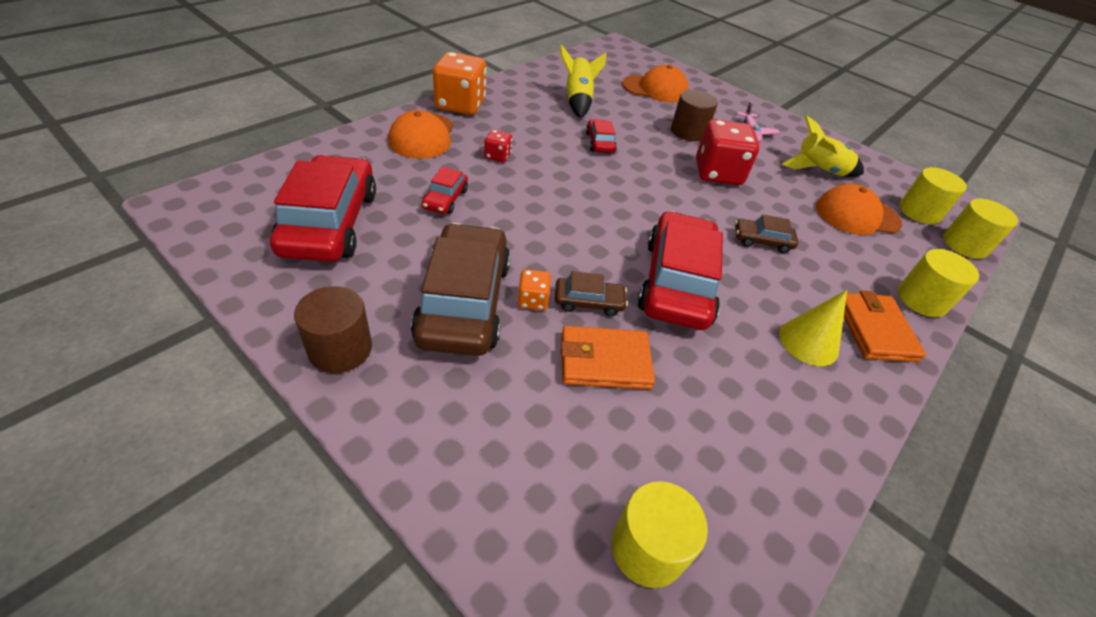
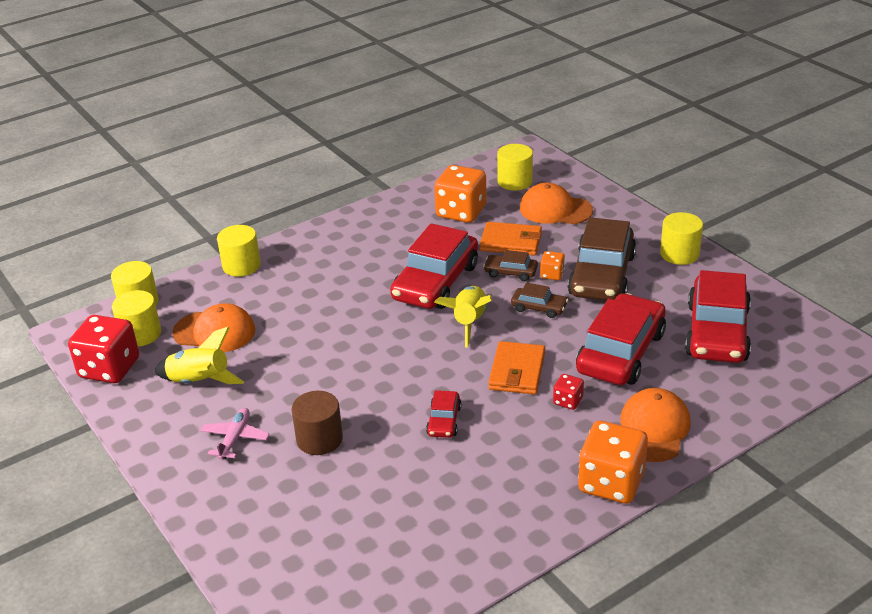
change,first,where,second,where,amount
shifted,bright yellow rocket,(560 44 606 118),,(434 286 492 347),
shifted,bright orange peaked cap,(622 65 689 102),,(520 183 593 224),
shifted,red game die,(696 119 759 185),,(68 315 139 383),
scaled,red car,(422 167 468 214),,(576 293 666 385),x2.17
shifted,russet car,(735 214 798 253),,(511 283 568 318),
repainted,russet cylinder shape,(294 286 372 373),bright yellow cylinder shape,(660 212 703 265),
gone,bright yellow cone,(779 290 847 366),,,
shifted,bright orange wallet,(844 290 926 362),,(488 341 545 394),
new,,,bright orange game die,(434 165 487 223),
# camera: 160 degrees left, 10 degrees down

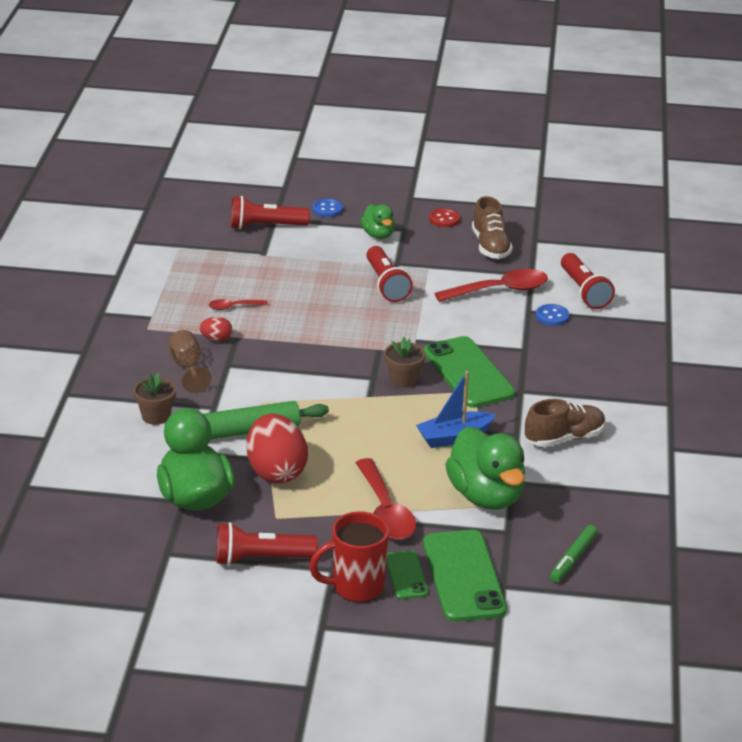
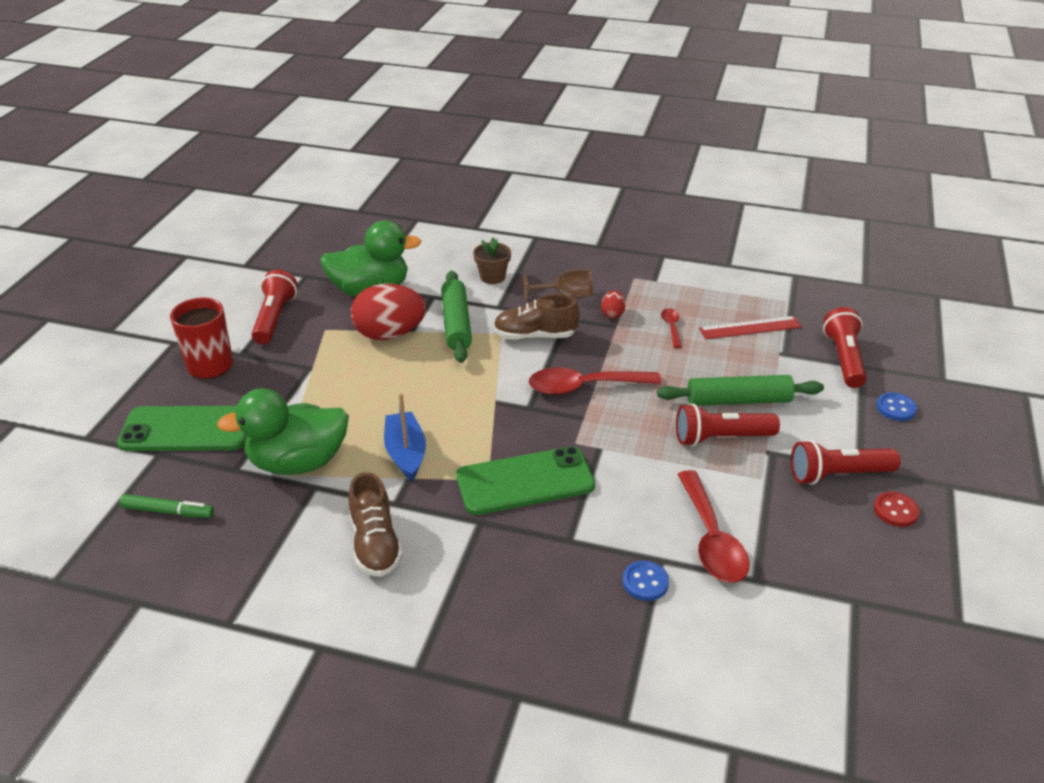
change,first,where,second,where,amount
shifted,russet lace-up shoe,(472 196 513 259),,(494 294 580 340),
gone,green duck,(360 204 395 239),,,
shifted,red pocket torch,(561 253 615 309),,(791 440 901 485),
gone,russet flower pot,(384 337 425 388),,,
shifted,red tablespoon,(355 458 416 540),,(529 368 661 395),
rotated,green marker pen,(550 525 597 582),,(119 494 214 518),150 degrees clockwise
gone,green mobile phone,(386 550 428 599),,,
new,,,red straightedge,(699 316 802 339),
new,,,green rolling pin,(657 375 824 406),
# camera: 100 degrees right, 5 degrees up

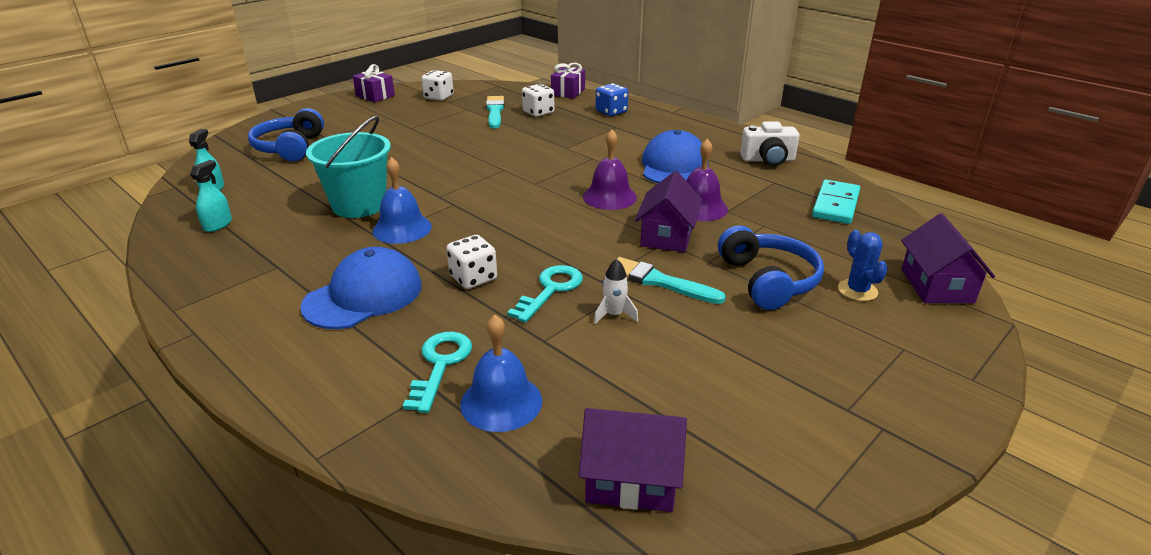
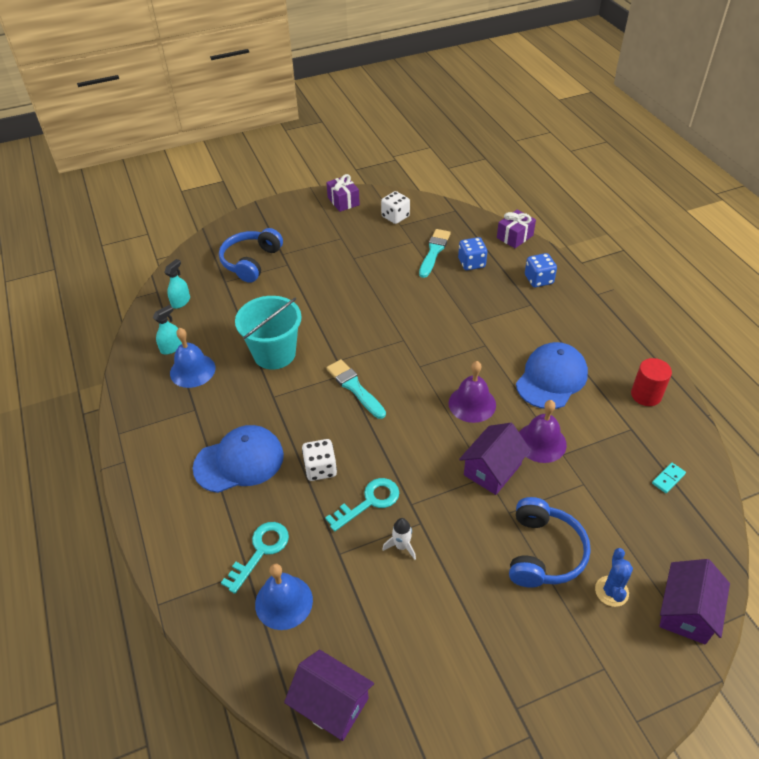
change,first,where,second,where,amount
repainted,white game die,(522 84 554 117),royal blue game die,(458 237 487 270),
swapped,white compact camera,(740 122 800 166),red cylinder shape,(631 358 672 406),
shifted,royal blue hand bell,(372 157 432 244),,(170 328 215 388),
scaled,aqua domino,(812 180 860 224),,(652 463 686 493),x0.49
shifted,aqua paintbrush,(607 257 726 304),,(327 359 386 419),
# camera: 25 degrees right, 15 degrees up

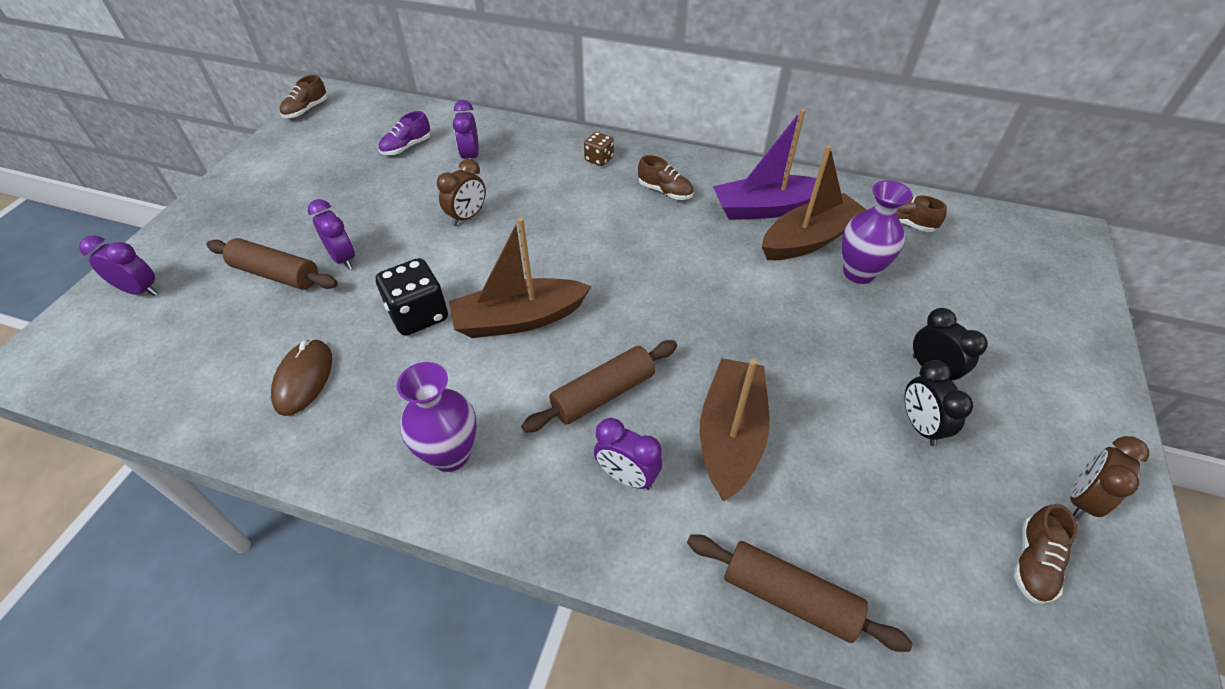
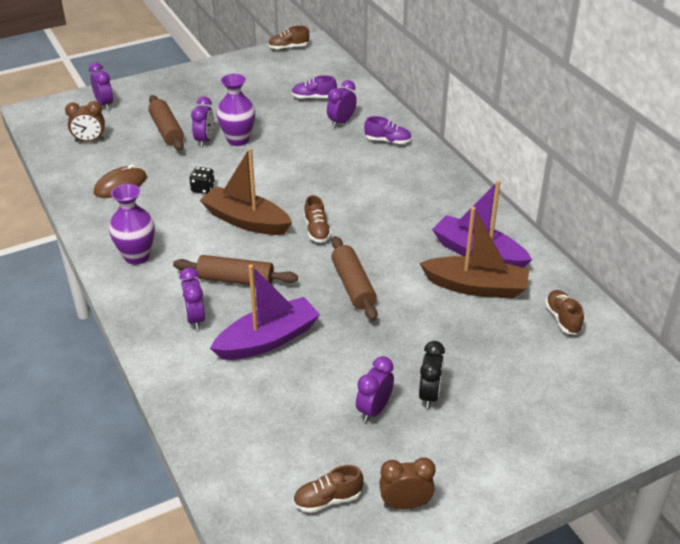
change,first,where,second,where,amount
gone,russet game die,(584 132 614 166),,,
shifted,russet lace-up shoe,(638 155 694 200),,(304 195 331 243),
shifted,russet alarm clock,(437 159 486 226),,(65 101 105 142),
shifted,royal purple vase,(842 180 913 284),,(217 74 255 146),
scaled,jet-black game die,(376 258 448 336),,(189 167 215 194),x0.57
repainted,russet boat,(700 358 769 501),royal purple boat,(210 264 320 360),
repainted,jet-black alarm clock,(905 360 973 446),royal purple alarm clock,(356 356 394 422),
shifted,russet rolling pin,(687 534 913 652),,(331 236 377 321),
new,,,royal purple lace-up shoe,(364 116 412 144),
# camera: 45 degrees right, 10 degrees down

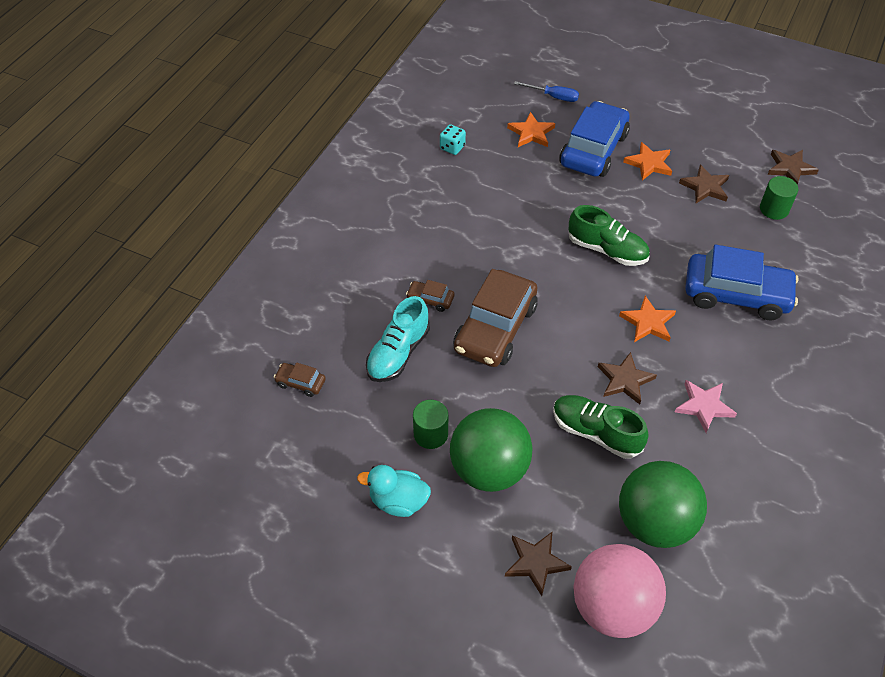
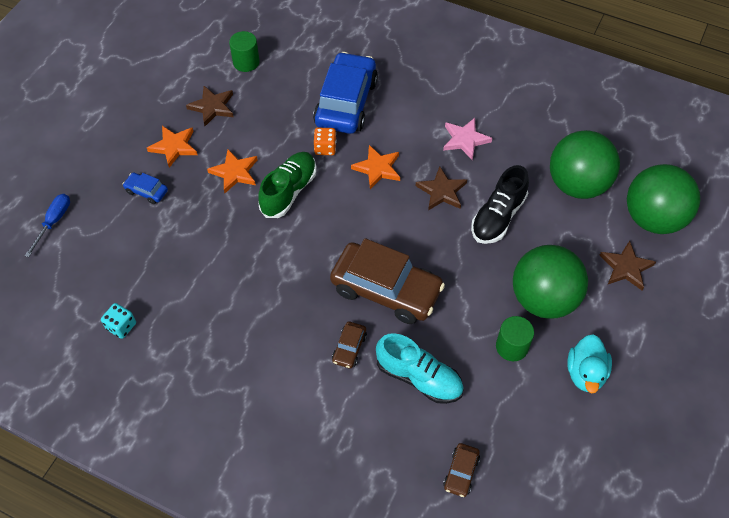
change,first,where,second,where,amount
scaled,royal blue car,(559 101 630 177),,(123 172 168 204),x0.43
shifted,bright orange five-pointed star,(507 112 555 147),,(207 149 258 193),
gone,russet five-pointed star,(767 150 819 185),,,
repainted,green lace-up shoe,(553 395 649 459),jet-black lace-up shoe,(471 165 529 244),
repainted,pink sphere,(573 544 666 638),green sphere,(627 164 700 234),
new,,,bright orange game die,(314 128 337 155),
# camera: 90 degrees left, 5 degrees up

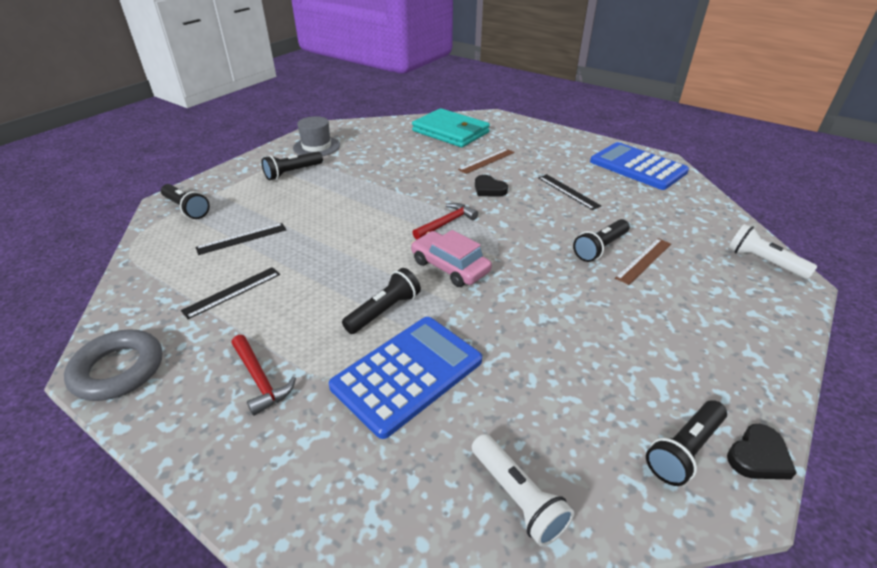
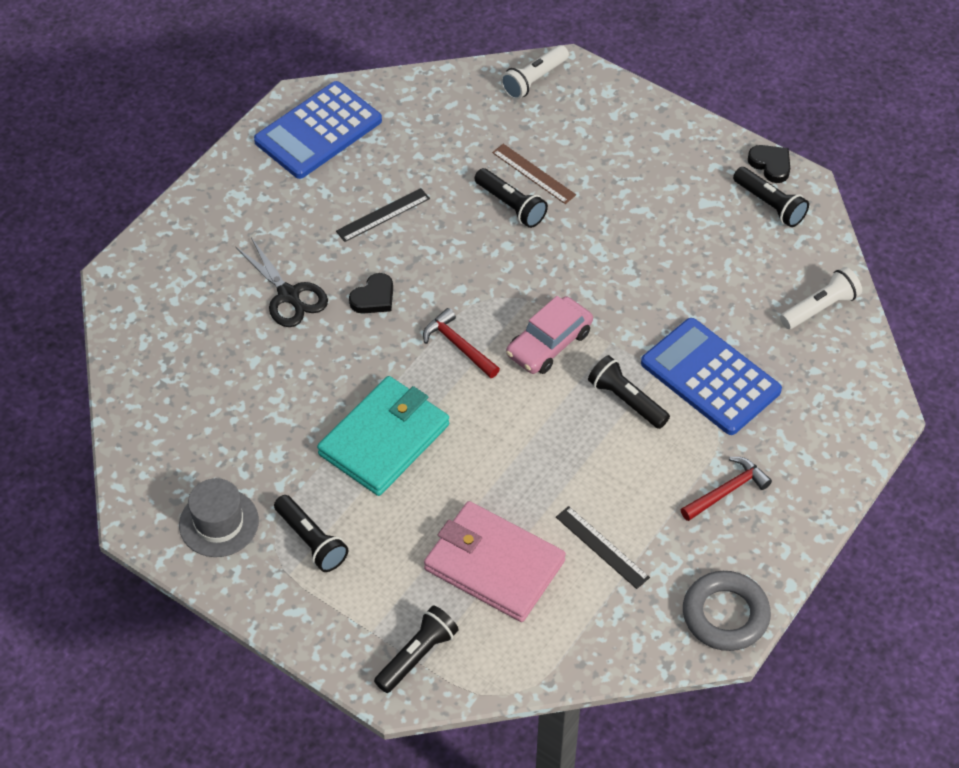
change,first,where,second,where,amount
shifted,aqua wallet,(412 108 490 147),,(317 376 449 496),
swapped,russet straightedge,(458 149 515 174),jet-black scissors,(236 238 328 327),
swapped,jet-black straightedge,(195 223 286 255),pink wallet,(424 501 566 622),
# camera: 90 degrees left, 15 degrees up

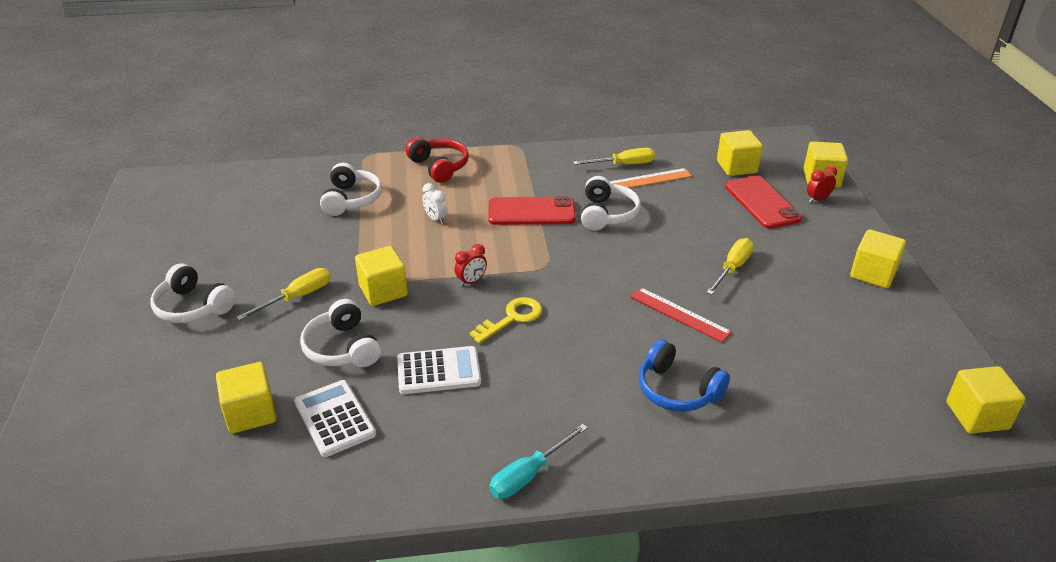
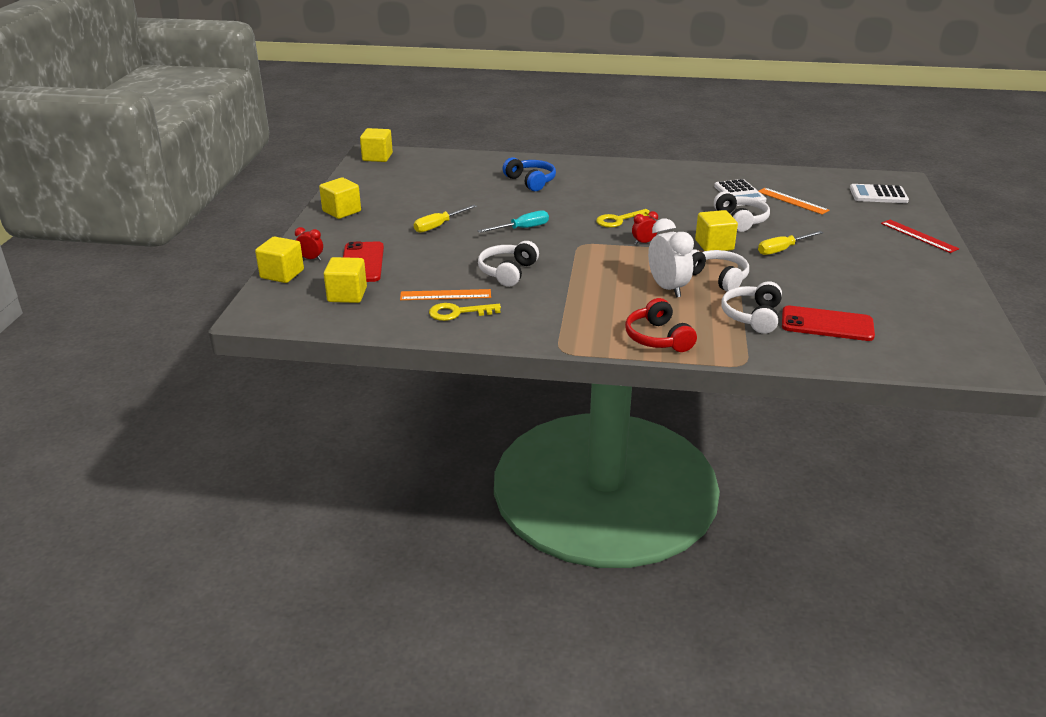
change,first,where,second,where,amount
swapped,bright yellow screwdriver,(573 148 655 165),bright yellow door key,(429 303 501 321),
rotated,red alarm clock,(807 166 837 203),,(295 227 323 261),150 degrees counterclockwise
scaled,white alarm clock,(422 183 447 224),,(648 218 694 298),x1.95
shifted,red mobile phone,(488 196 576 225),,(782 306 875 341),
shifted,white over-ear headphones,(151 263 236 323),,(691 249 749 291),
shifted,red straightedge,(630 287 732 343),,(881 220 959 253),
shifted,white calculator,(397 346 481 394),,(850 184 909 203),
swapped,bright yellow block,(216 362 277 433),bright orange straightedge,(759 188 830 215),
shifted,aqua screwdriver,(489 424 588 499),,(477 211 549 233),
# camera: 165 degrees left, 5 degrees down

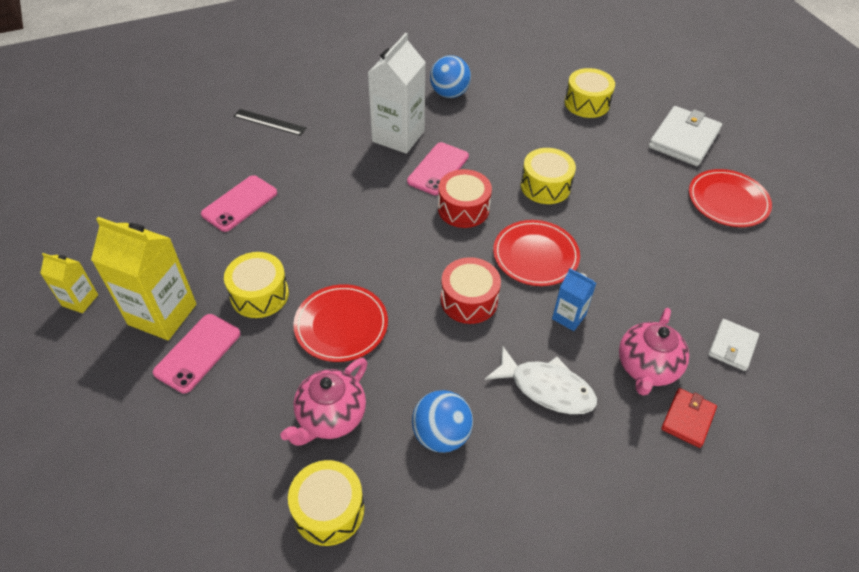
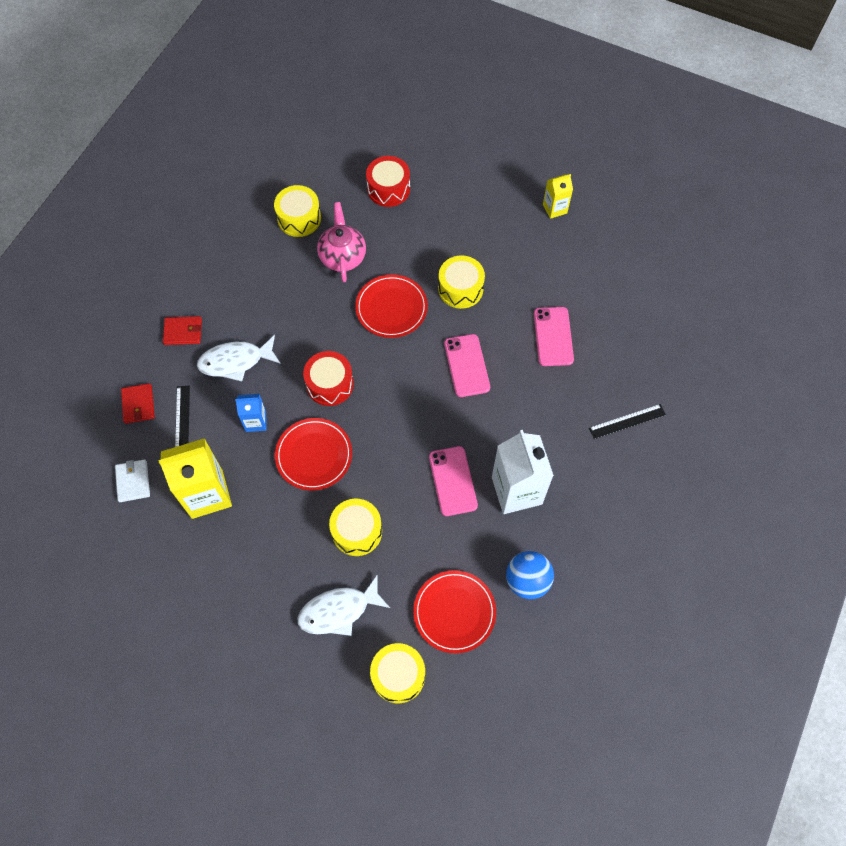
change,first,where,second,where,amount
gone,white wallet,(649 106 722 166),,,
shifted,red drum,(438 169 492 228),,(366 156 410 207),
shifted,red plate,(689 169 772 227),,(413 570 496 653),
shifted,bright yellow carton,(91 217 196 340),,(158 438 232 519),
swapped,pink china teapot,(619 308 689 396),jet-black straightedge,(175 386 190 447),
shifted,pink mobile phone,(153 314 241 393),,(444 334 490 397),
gone,royal blue sphere,(412 390 473 453),,,
new,,,red wallet,(163 316 202 345),
new,,,white toy fish,(298 575 390 636),
# camera: 140 degrees right, 15 degrees up

